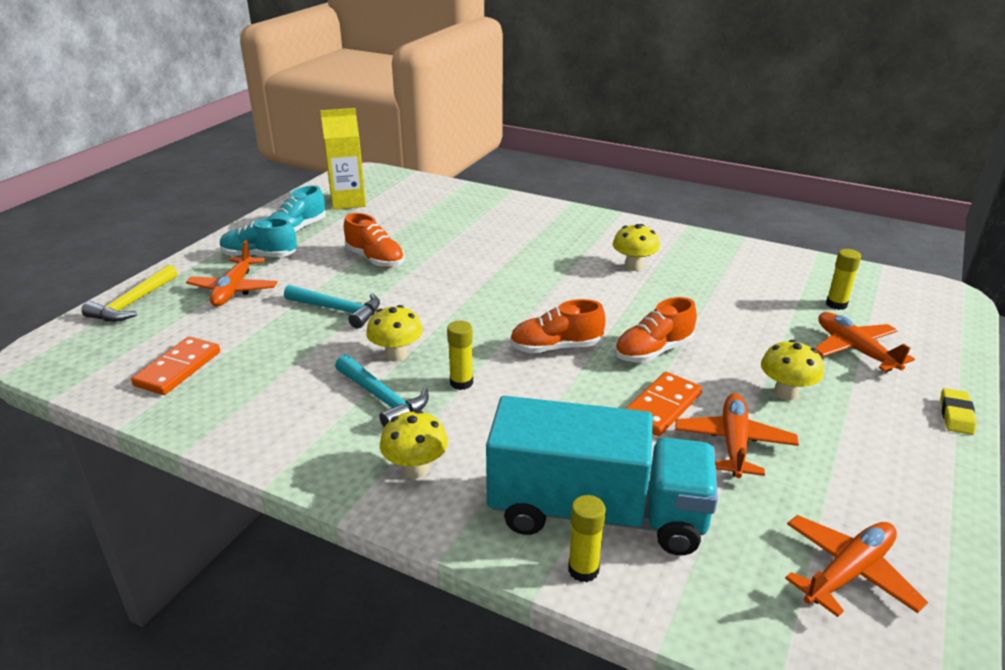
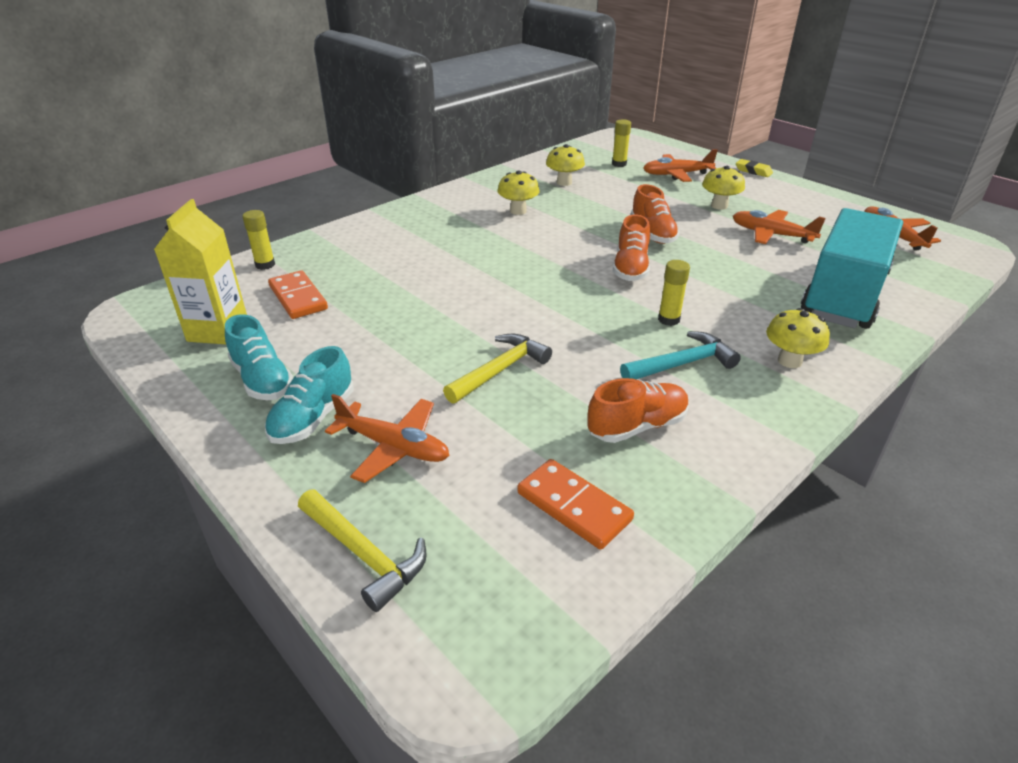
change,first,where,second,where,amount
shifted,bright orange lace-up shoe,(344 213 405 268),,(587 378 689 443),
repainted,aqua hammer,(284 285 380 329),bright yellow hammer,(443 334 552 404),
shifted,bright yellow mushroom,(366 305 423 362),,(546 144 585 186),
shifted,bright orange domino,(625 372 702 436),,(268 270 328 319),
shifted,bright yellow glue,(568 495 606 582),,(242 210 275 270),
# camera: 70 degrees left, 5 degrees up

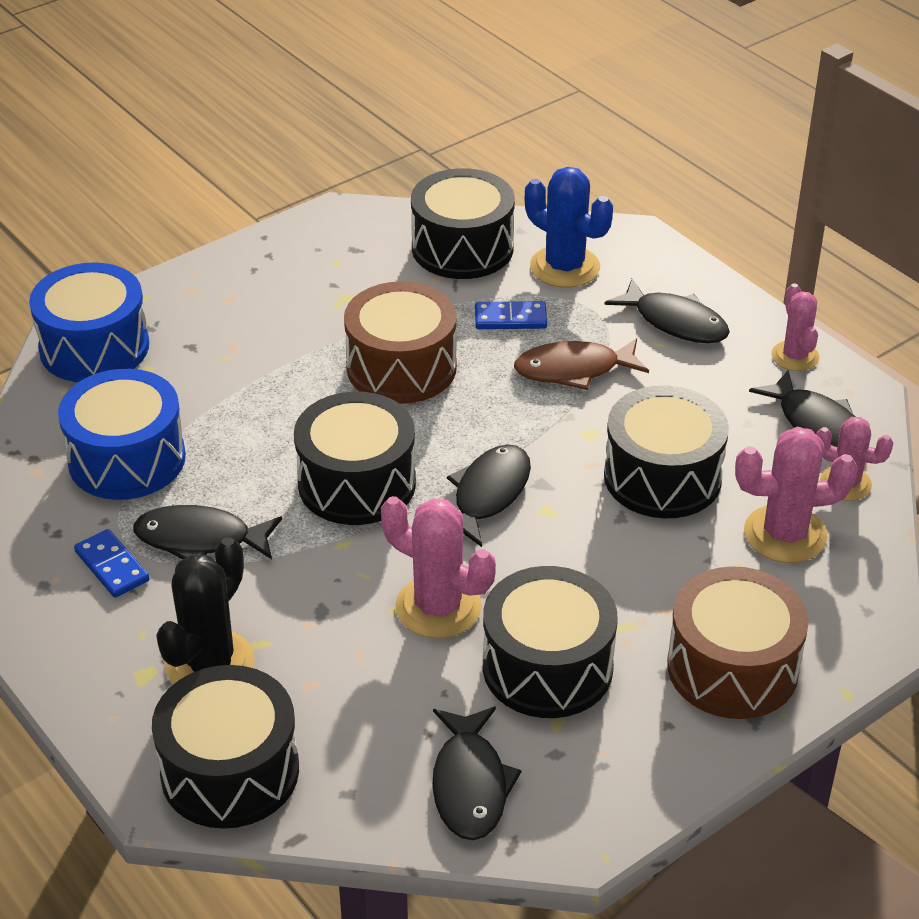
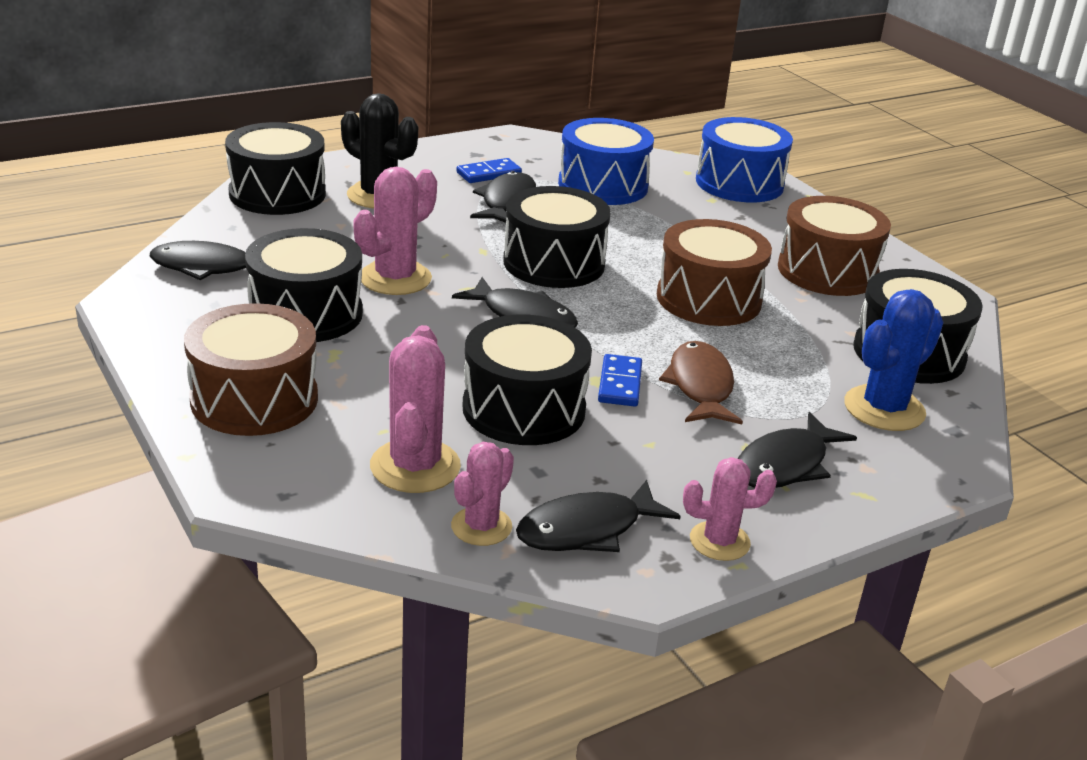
change,first,where,second,where,amount
shifted,royal blue domino,(475 301 547 329),,(598 354 642 407),
new,,,russet drum,(778 196 891 296),
# camera: 95 degrees right, 10 degrees down

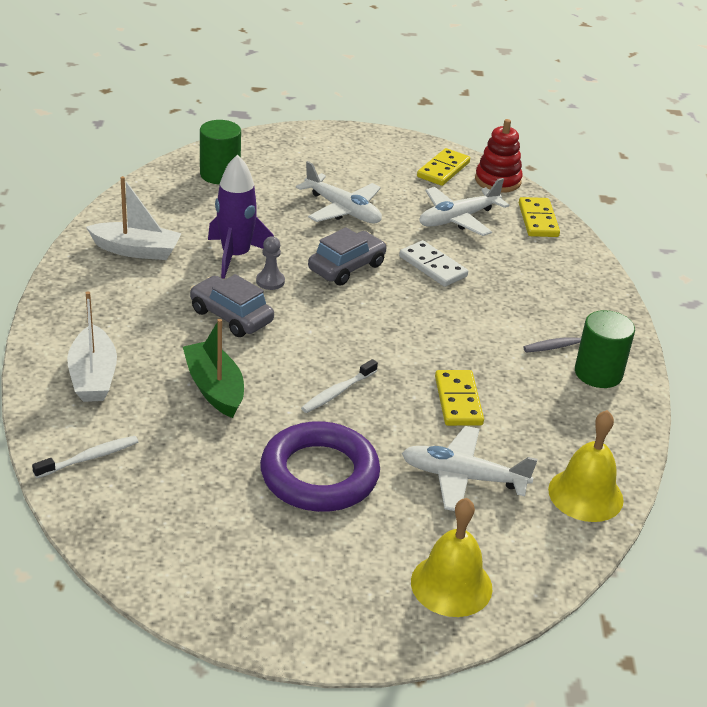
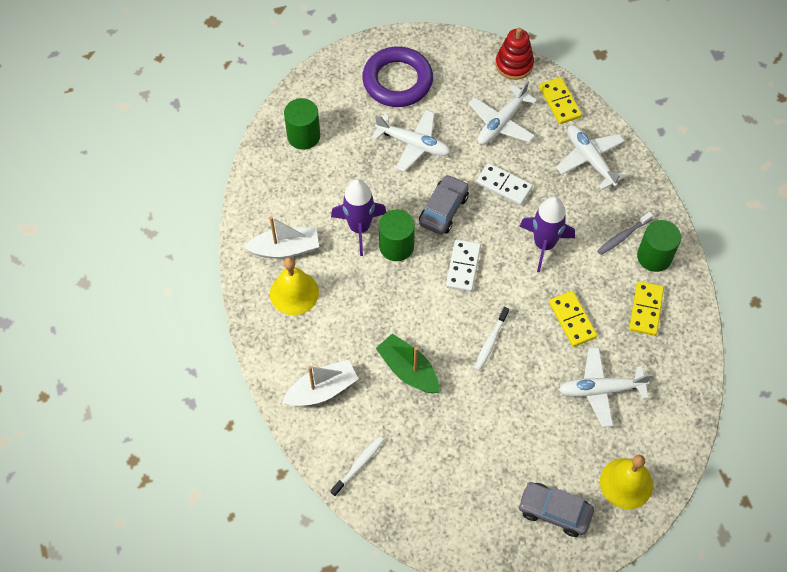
change,first,where,second,where,amount
shifted,bright yellow domino,(417 148 470 186),,(629 281 664 336),
swapped,grey pawn,(256 236 285 290),green cylinder shape,(379 210 415 261),
shifted,grey car,(190 274 274 337),,(518 482 594 537),
rotated,white boat,(67 292 117 402),,(282 360 359 406),90 degrees counterclockwise
shifted,bright yellow hand bell,(548 410 623 522),,(270 257 319 315),
shifted,royal purple hoop,(260 421 380 512),,(362 47 433 107),
new,,,white plane,(556 125 627 190),
new,,,royal purple rocket,(519 197 575 273),
new,,,white domino,(446 239 481 292),
# camera: 15 degrees left, 25 degrees up

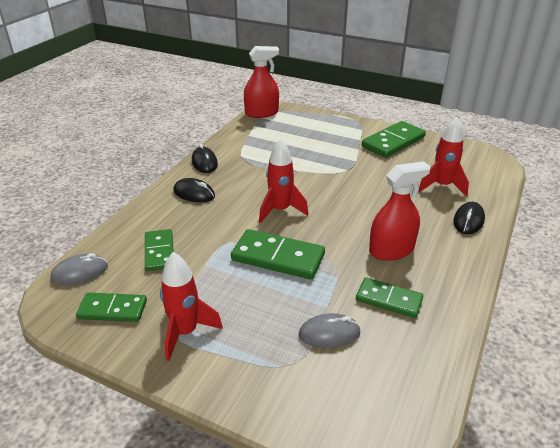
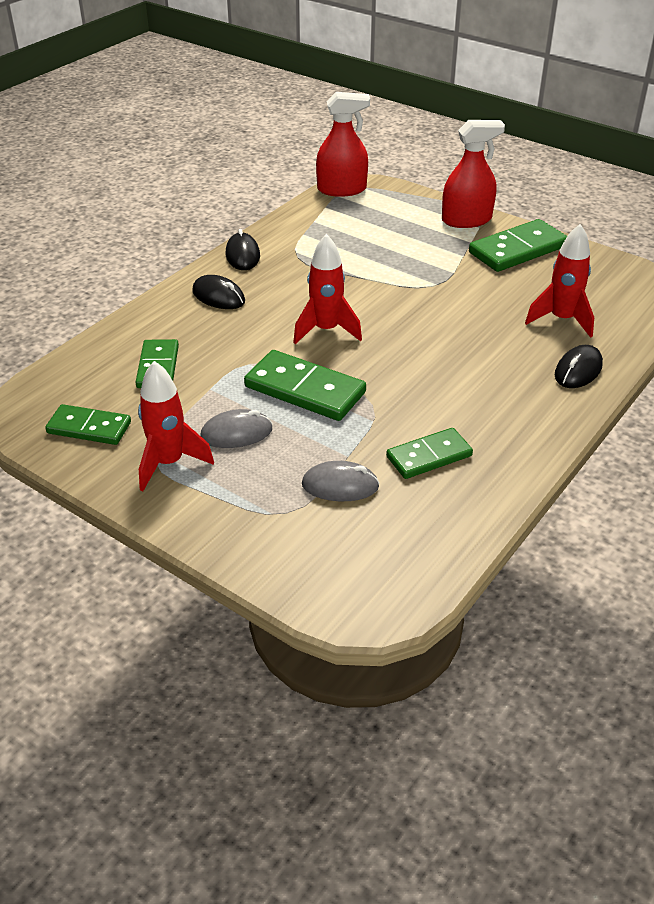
change,first,where,second,where,amount
shifted,red spray cleaner,(369 161 430 261),,(442 120 505 228),
shifted,grey mouse,(51 253 108 285),,(200 409 273 448),
rotated,green domino,(356 277 423 318),,(386 428 473 479),60 degrees counterclockwise
# camera: 10 degrees right, 5 degrees up

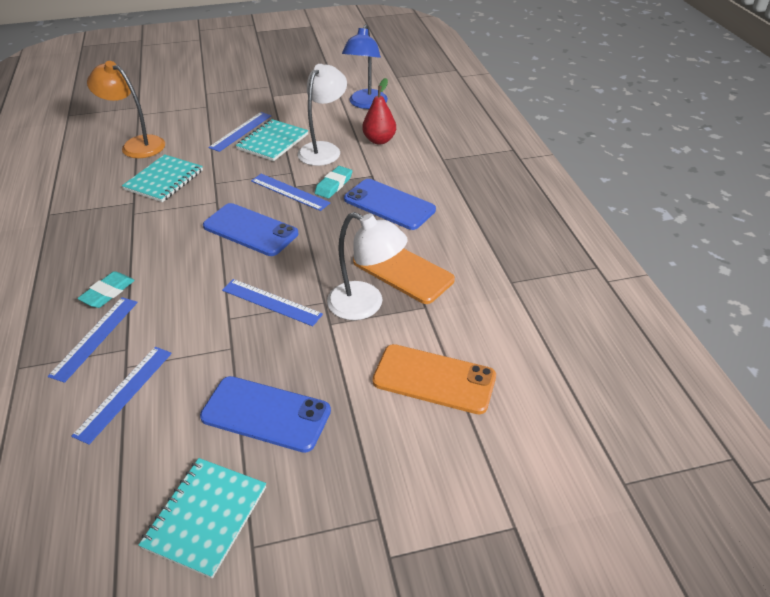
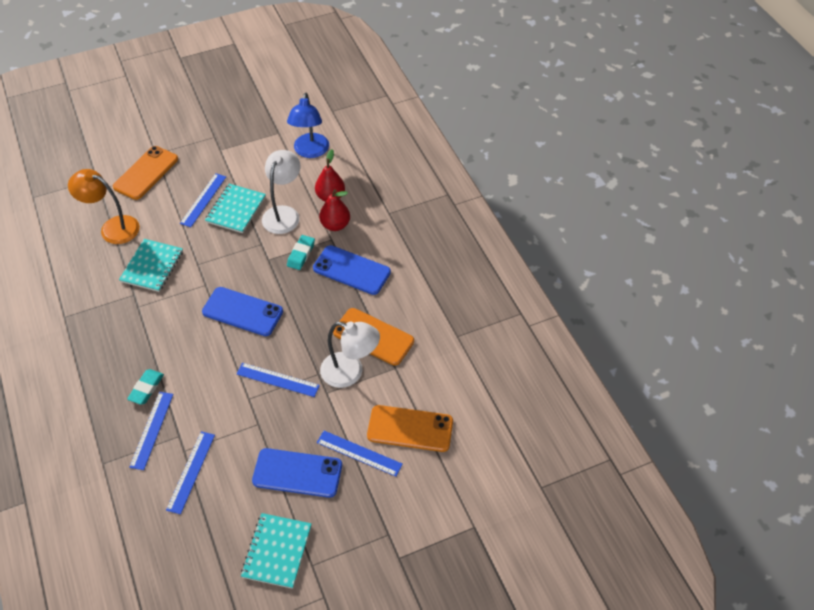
change,first,where,second,where,amount
shifted,royal blue straightedge,(251 174 330 211),,(317 431 403 477),
new,,,bright orange mobile phone,(113 146 178 200),
new,,,red toy pear,(319 189 350 231),
# camera: 10 degrees left, 10 degrees up

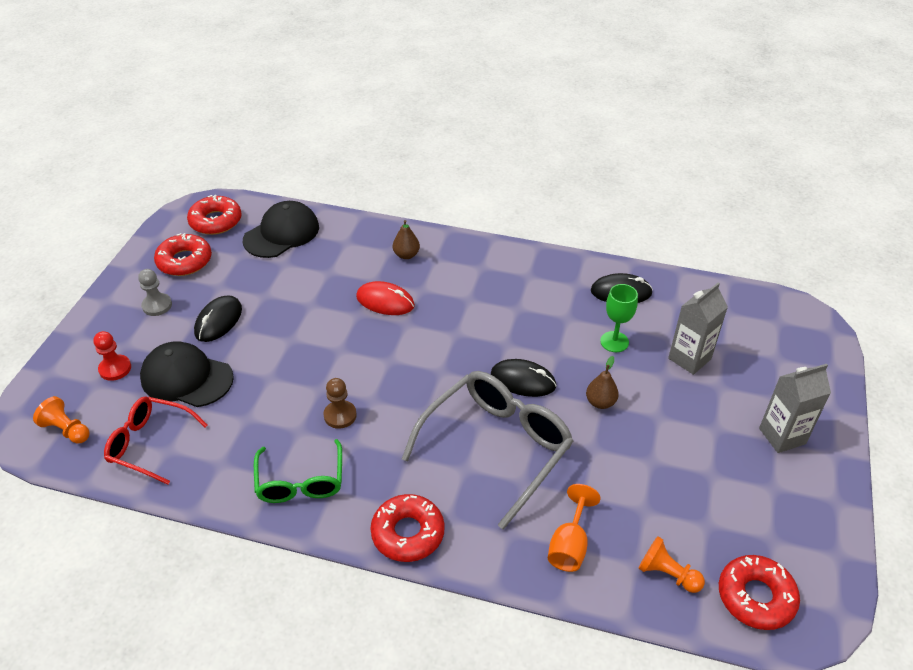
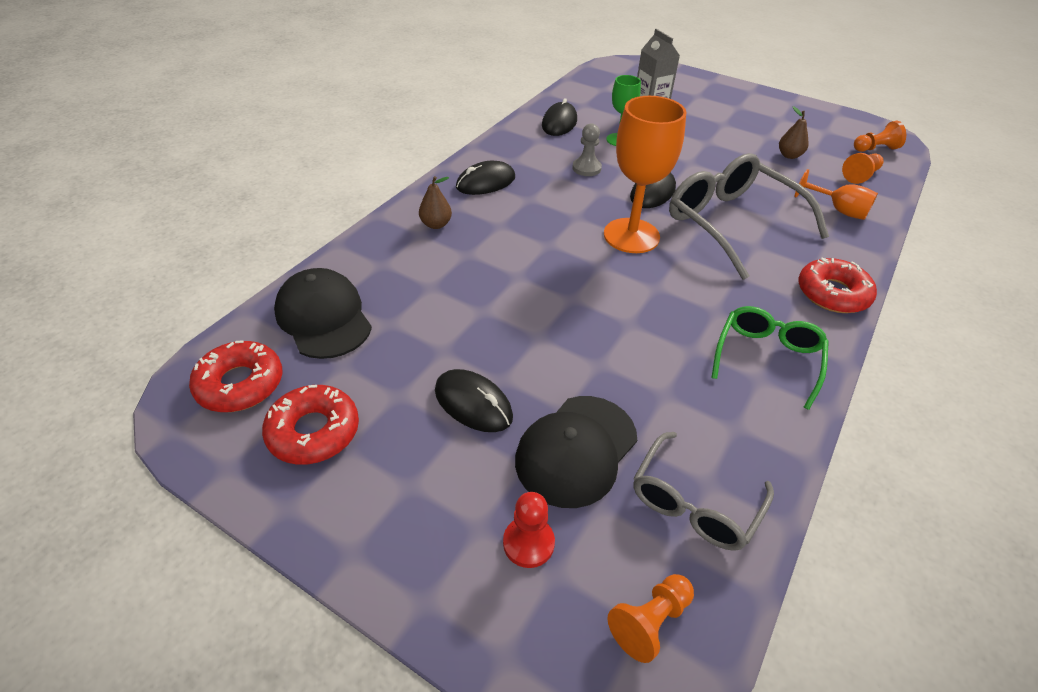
change,first,where,second,where,amount
shifted,grey pawn,(138 269 172 316),,(573 123 602 176),
gone,red mouse,(356 281 415 315),,,
shifted,russet toy pear,(586 356 619 409),,(779 106 809 159),
gone,grey carton,(759 364 831 453),,,
gone,russet pawn,(323 378 357 429),,,
repainted,red eyeglasses,(104 396 207 485),grey eyeglasses,(633 432 774 551),
rotated,green eyeglasses,(254 439 342 503),,(711 306 829 410),75 degrees counterclockwise
swapped,red glazed donut,(719 555 800 630),bright orange pawn,(854 121 906 152),
new,,,bright orange wine glass,(604 96 686 253),
new,,,jet-black mouse,(456 161 515 195),
# camera: 75 degrees left, 0 degrees up

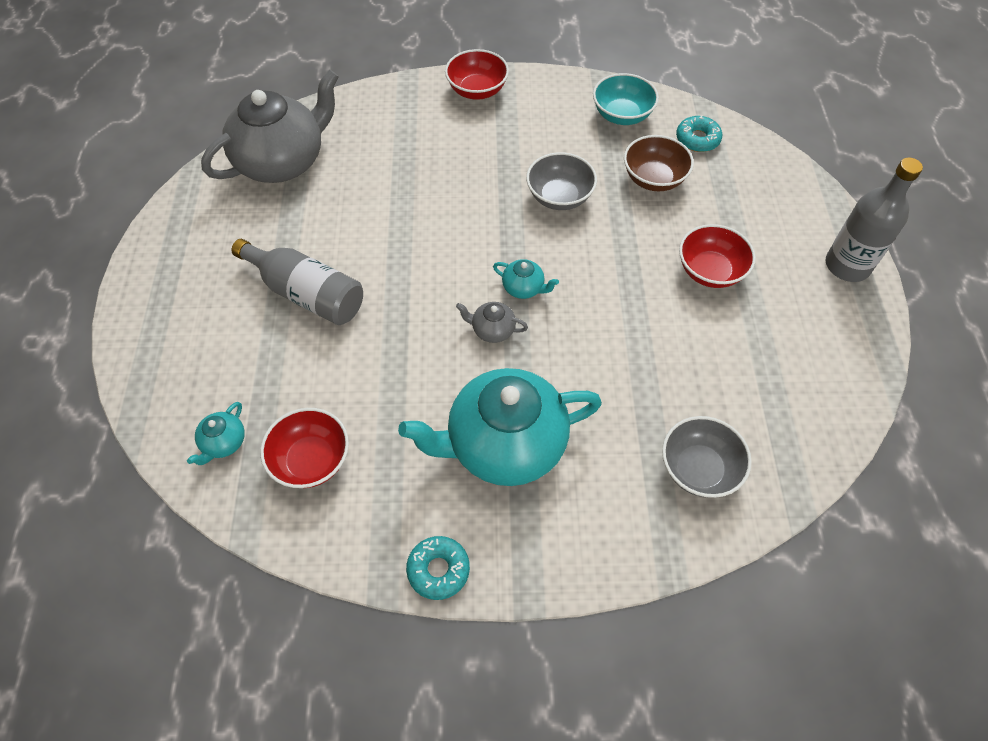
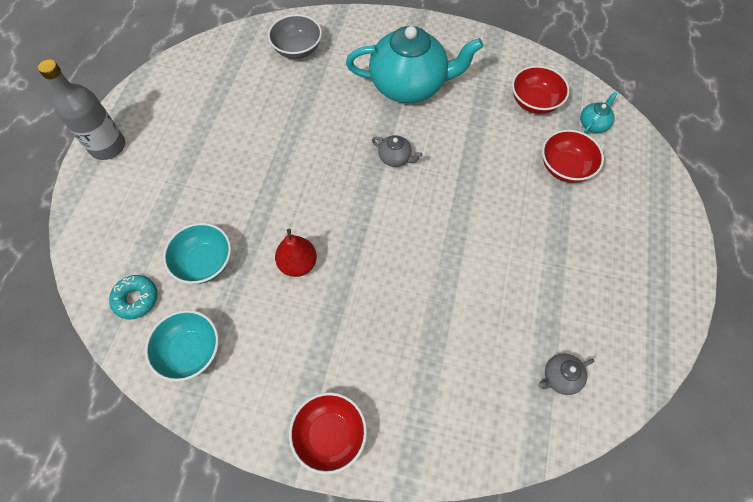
change,first,where,second,where,amount
scaled,grey china teapot,(201 70 339 183),,(538 354 594 395),x0.40
repainted,russet serving bowl,(624 135 694 191),aqua serving bowl,(163 223 231 284),
swapped,grey serving bowl,(526 152 597 210),red toy pear,(275 229 317 277),
shifted,red serving bowl,(679 224 756 288),,(542 129 604 183),
gone,grey drink bottle,(231 239 363 325),,,
gone,aqua china teapot,(493 259 559 299),,,
gone,aqua glazed donut,(406 536 470 600),,,
# camera: 165 degrees left, 5 degrees up

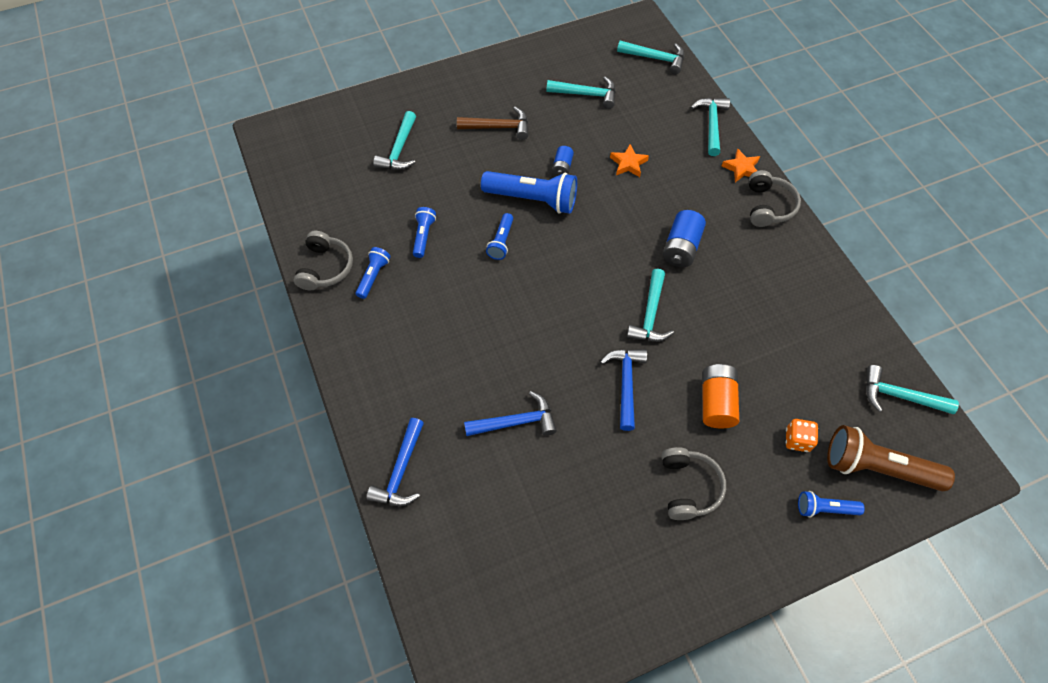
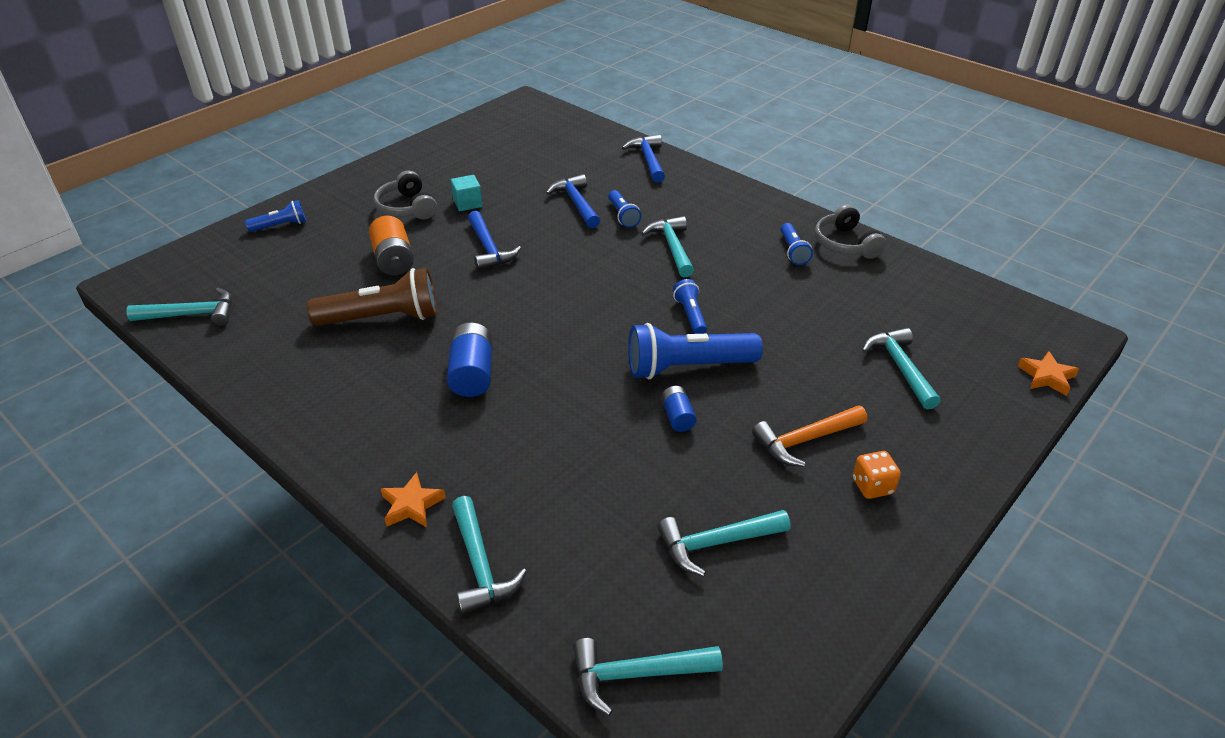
change,first,where,second,where,amount
repainted,russet hammer,(457 107 528 140),bright orange hammer,(752 405 867 467),
shifted,bright orange five-pointed star,(610 144 649 177),,(1018 351 1079 396),
gone,grey over-ear headphones,(749 170 801 227),,,
shifted,royal blue pocket torch,(413 207 436 258),,(608 190 641 228),
shifted,aqua hammer,(627 269 674 342),,(641 216 694 277),
rotated,royal blue hammer,(464 391 557 436),,(546 174 600 228),105 degrees clockwise
shifted,bright orange game die,(785 419 818 452),,(853 451 901 499),
shifted,russet pocket torch,(827 425 955 491),,(307 268 437 326),
new,,,aqua block,(451 175 483 211),
# camera: 155 degrees right, 20 degrees down

